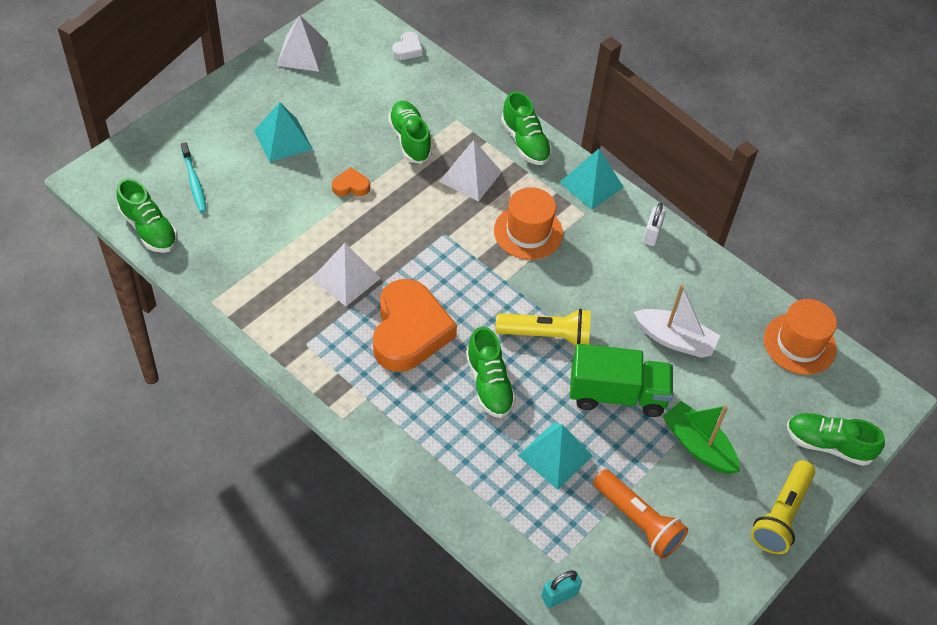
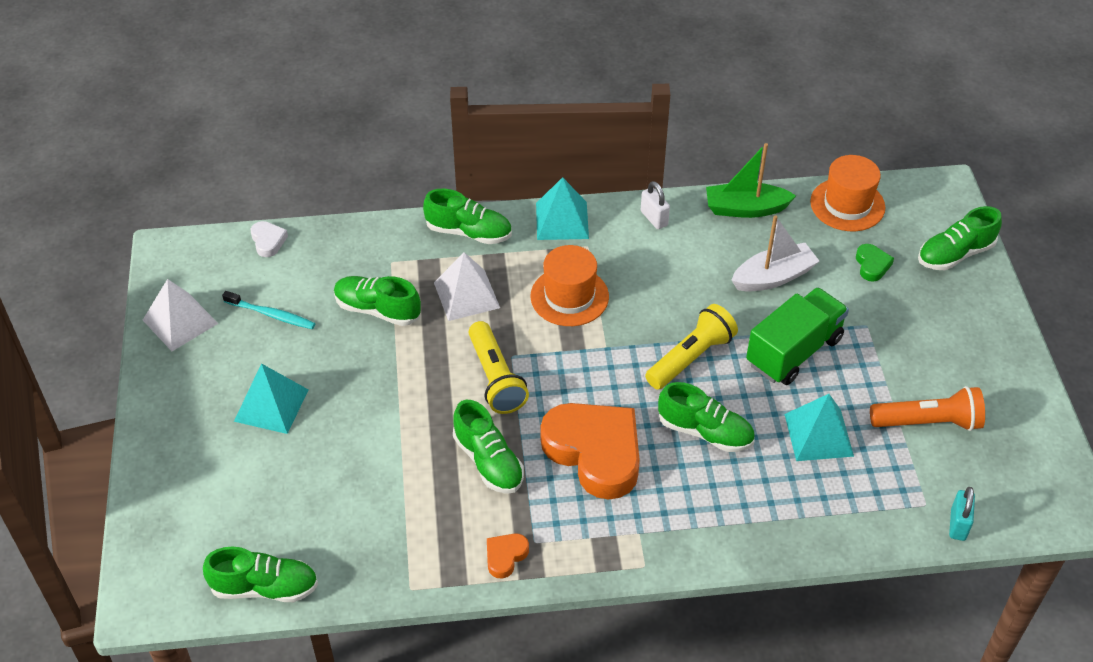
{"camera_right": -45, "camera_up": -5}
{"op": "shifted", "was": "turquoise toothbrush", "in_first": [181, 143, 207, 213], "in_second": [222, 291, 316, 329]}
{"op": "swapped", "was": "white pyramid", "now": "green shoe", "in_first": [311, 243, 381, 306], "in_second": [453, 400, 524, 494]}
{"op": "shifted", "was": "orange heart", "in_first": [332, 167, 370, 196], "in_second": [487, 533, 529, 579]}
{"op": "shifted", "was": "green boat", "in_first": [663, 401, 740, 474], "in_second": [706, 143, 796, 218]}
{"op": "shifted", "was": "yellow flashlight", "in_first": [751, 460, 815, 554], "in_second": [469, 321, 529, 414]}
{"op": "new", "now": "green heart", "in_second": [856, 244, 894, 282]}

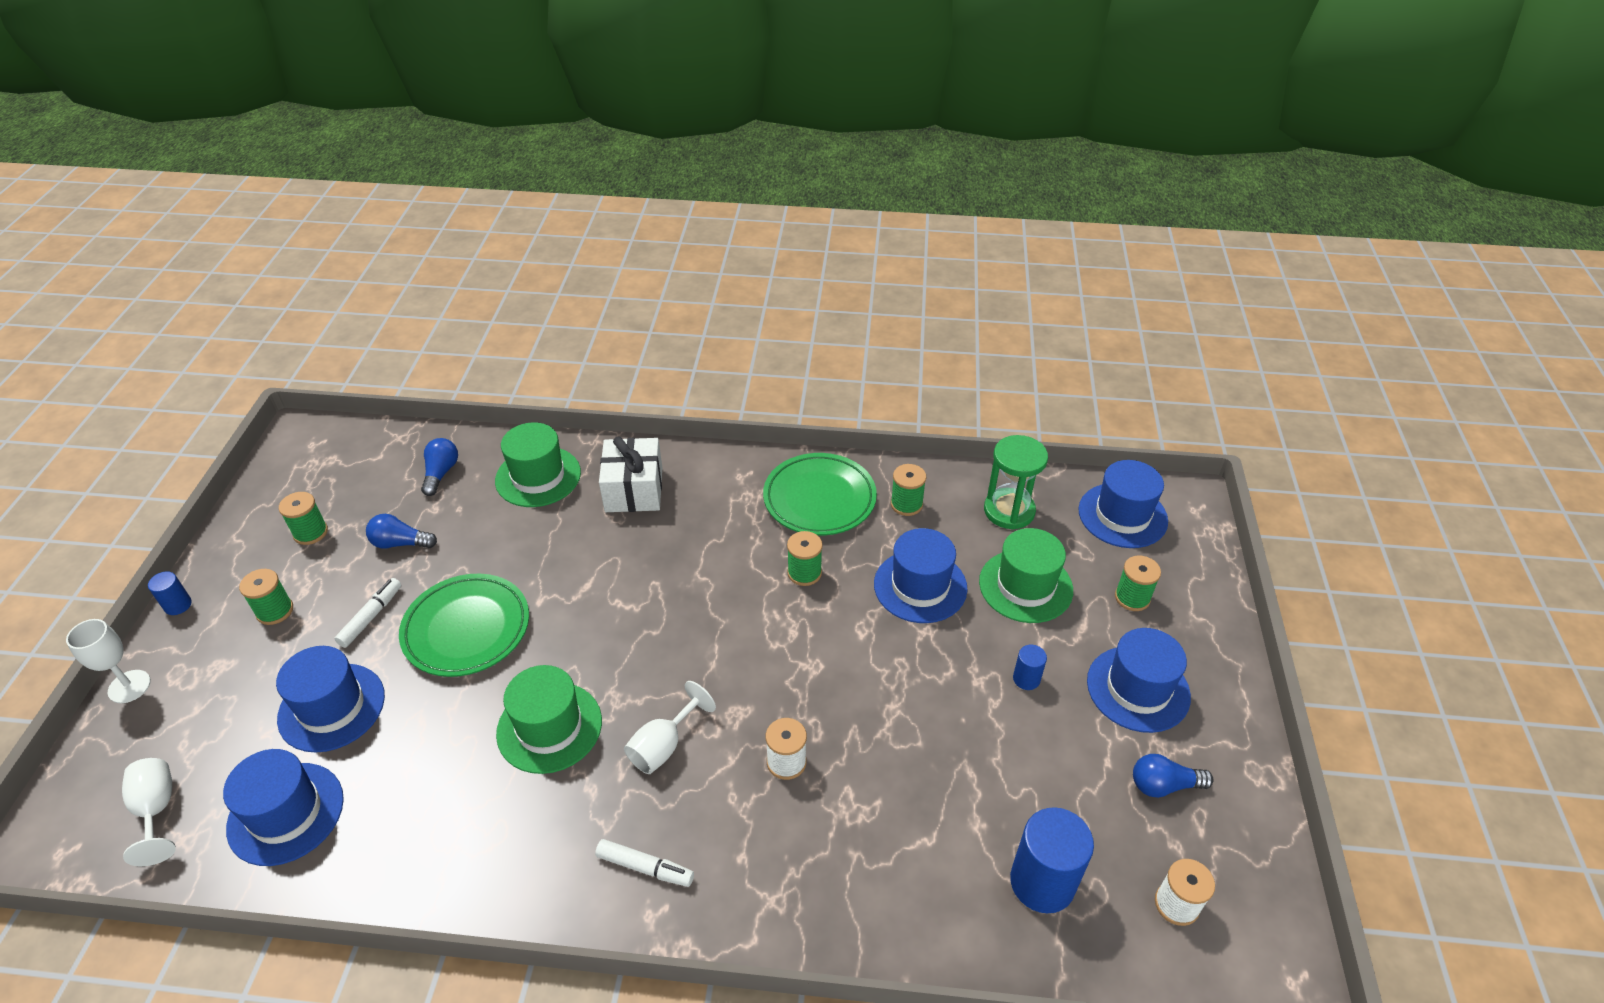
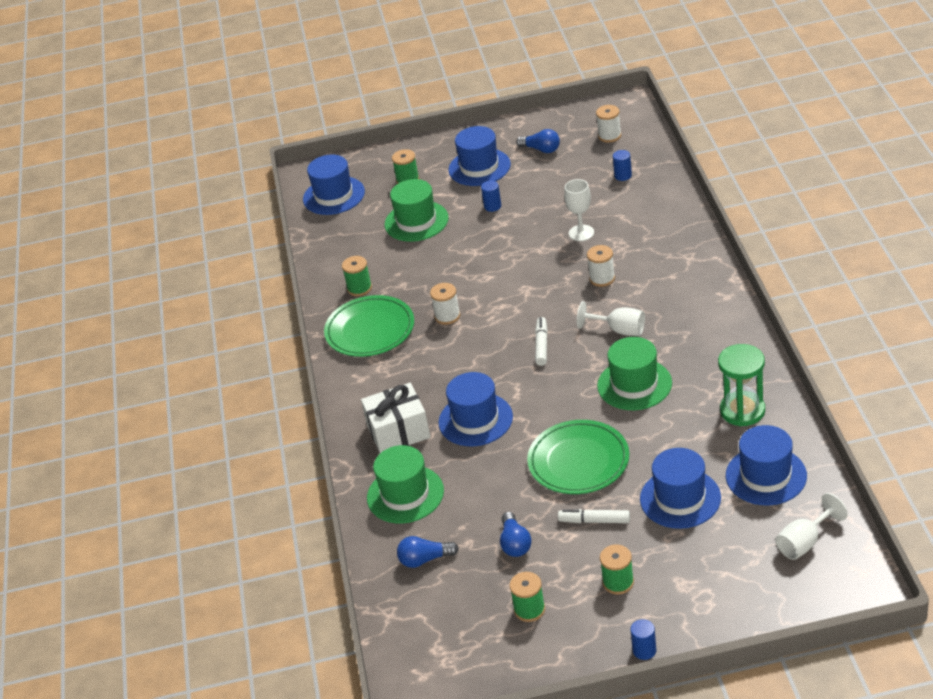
{"camera_right": -100, "camera_up": -5}
{"op": "shifted", "was": "white goblet", "in_first": [66, 619, 151, 703], "in_second": [564, 179, 594, 241]}
{"op": "shifted", "was": "white marker", "in_first": [595, 839, 694, 887], "in_second": [535, 317, 548, 366]}
{"op": "repainted", "was": "green spool", "now": "white spool", "in_first": [787, 531, 823, 586], "in_second": [430, 283, 460, 325]}
{"op": "shifted", "was": "blue hat", "in_first": [874, 528, 967, 623], "in_second": [439, 372, 513, 446]}
{"op": "shifted", "was": "green hourglass", "in_first": [984, 435, 1048, 529], "in_second": [718, 344, 765, 426]}
{"op": "scaled", "was": "blue cylinder", "in_first": [1010, 807, 1094, 913], "in_second": [613, 150, 632, 181], "ratio": 0.49}
{"op": "rotated", "was": "blue light bulb", "in_first": [1133, 754, 1214, 798], "in_second": [516, 129, 560, 153], "clockwise": -45}

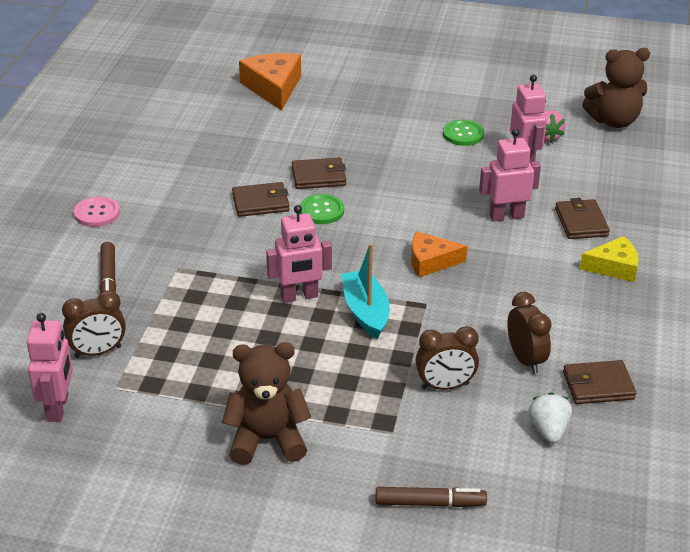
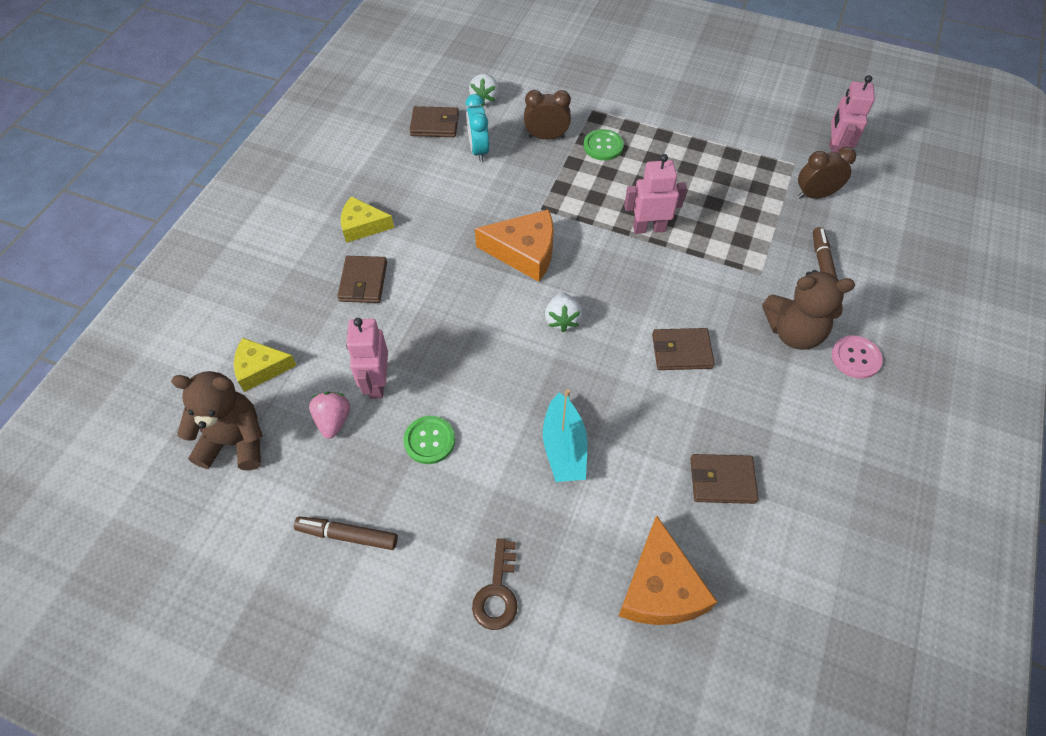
{"camera_right": -170, "camera_up": 20}
{"op": "shifted", "was": "brown teddy bear", "in_first": [222, 342, 311, 465], "in_second": [762, 270, 855, 350]}
{"op": "shifted", "was": "brown wallet", "in_first": [292, 157, 346, 189], "in_second": [690, 454, 759, 504]}
{"op": "shifted", "was": "green button", "in_first": [300, 194, 344, 224], "in_second": [584, 129, 624, 161]}
{"op": "shifted", "was": "turquoise boat", "in_first": [342, 243, 390, 339], "in_second": [543, 389, 588, 482]}
{"op": "shifted", "was": "brown marker", "in_first": [376, 487, 487, 507], "in_second": [294, 516, 398, 550]}
{"op": "scaled", "was": "orange cheese", "in_first": [411, 231, 467, 278], "in_second": [475, 209, 554, 282], "ratio": 1.51}
{"op": "gone", "was": "pink robot", "in_first": [479, 129, 541, 222]}
{"op": "repainted", "was": "brown clock", "now": "turquoise clock", "in_first": [507, 292, 551, 374], "in_second": [466, 94, 489, 162]}
{"op": "new", "now": "yellow cheese", "in_second": [234, 338, 297, 392]}
{"op": "new", "now": "brown key", "in_second": [472, 538, 518, 630]}
{"op": "new", "now": "white strawberry", "in_second": [545, 293, 582, 332]}

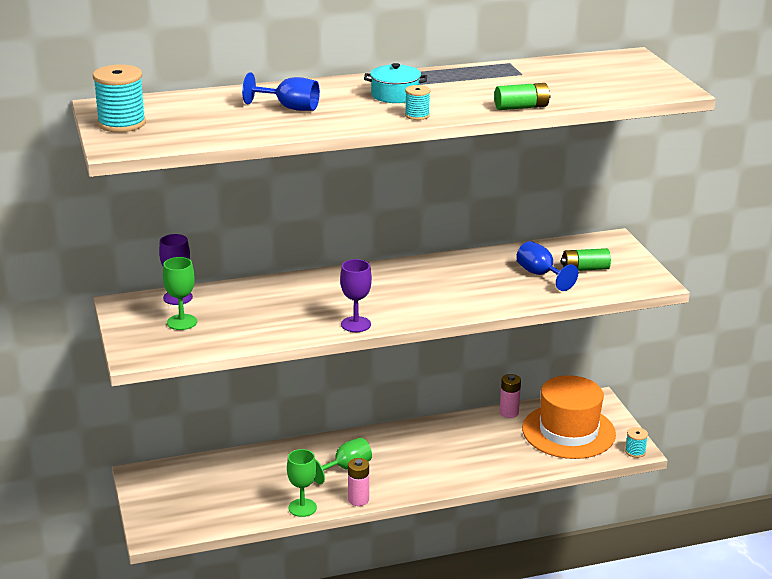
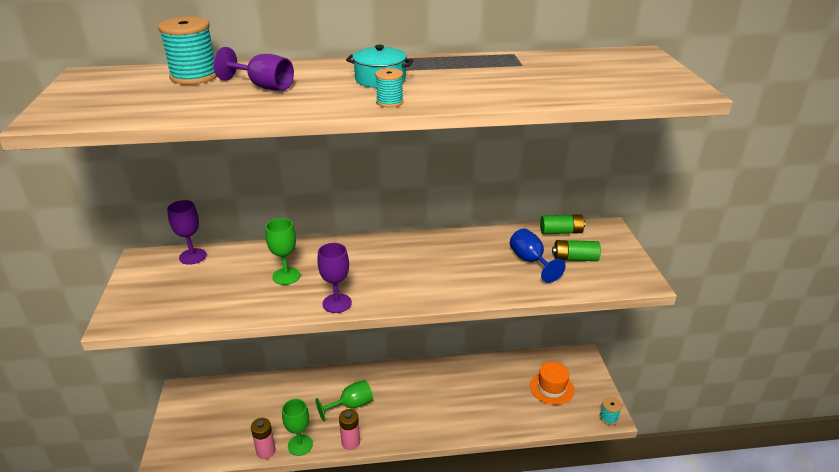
{"camera_right": 10, "camera_up": 5}
{"op": "shifted", "was": "turquoise spool", "in_first": [93, 64, 146, 132], "in_second": [158, 17, 217, 85]}
{"op": "shifted", "was": "green goblet", "in_first": [163, 257, 197, 330], "in_second": [265, 218, 300, 285]}
{"op": "repainted", "was": "blue goblet", "now": "purple goblet", "in_first": [242, 72, 320, 111], "in_second": [213, 47, 294, 91]}
{"op": "shifted", "was": "green battery", "in_first": [494, 83, 551, 110], "in_second": [540, 214, 585, 234]}
{"op": "shifted", "was": "pink battery", "in_first": [500, 374, 521, 418], "in_second": [251, 418, 276, 459]}
{"op": "scaled", "was": "orange hat", "in_first": [522, 375, 616, 459], "in_second": [530, 362, 574, 405], "ratio": 0.54}

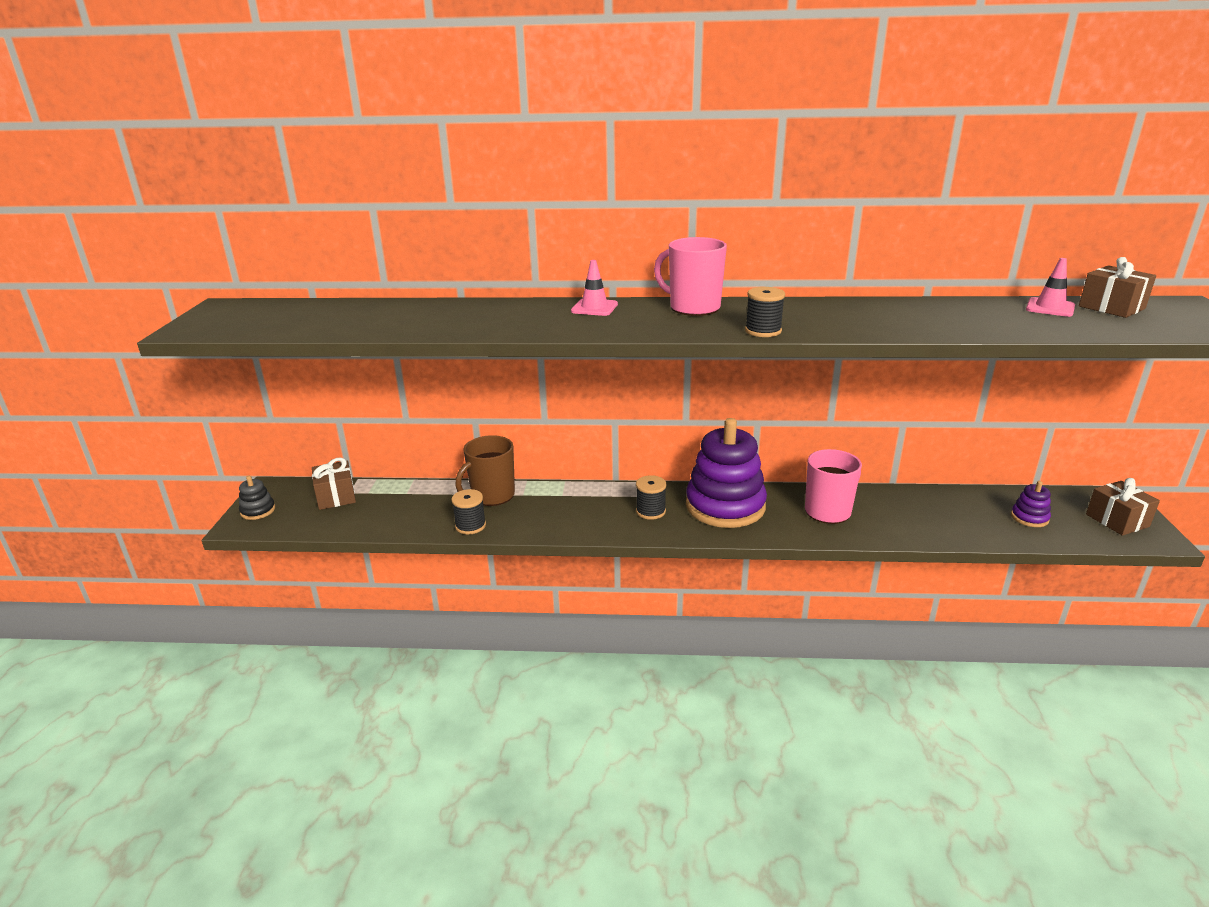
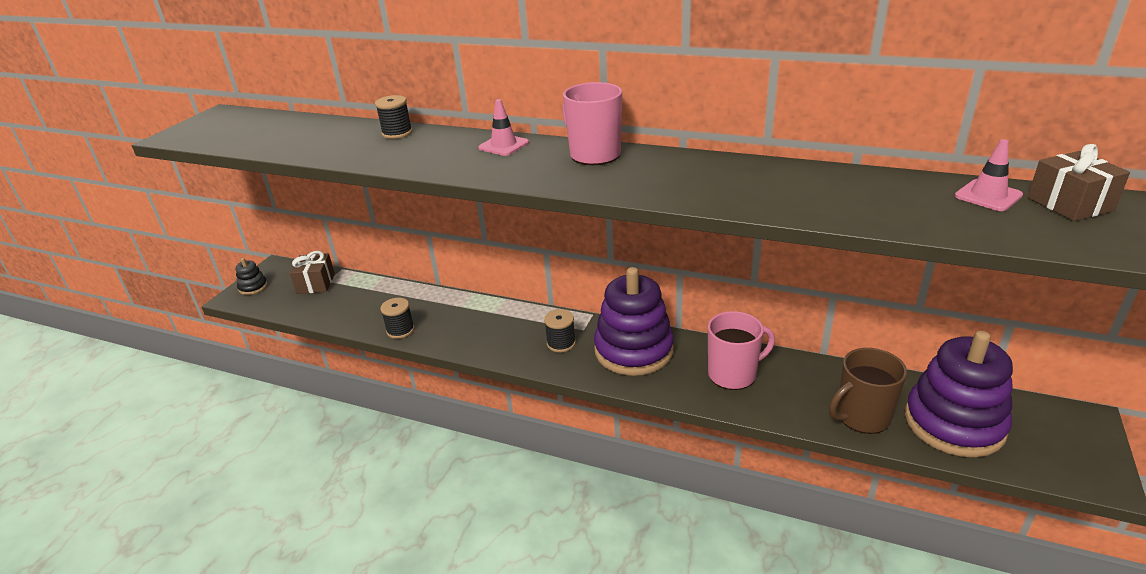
{"camera_right": 20, "camera_up": 5}
{"op": "shifted", "was": "brown mug", "in_first": [455, 435, 515, 506], "in_second": [829, 348, 907, 434]}
{"op": "shifted", "was": "black spool", "in_first": [745, 287, 785, 337], "in_second": [375, 95, 413, 139]}
{"op": "scaled", "was": "purple stacking toy", "in_first": [1011, 481, 1051, 527], "in_second": [905, 331, 1013, 457], "ratio": 2.37}
{"op": "gone", "was": "brown gift", "in_first": [1086, 478, 1160, 536]}

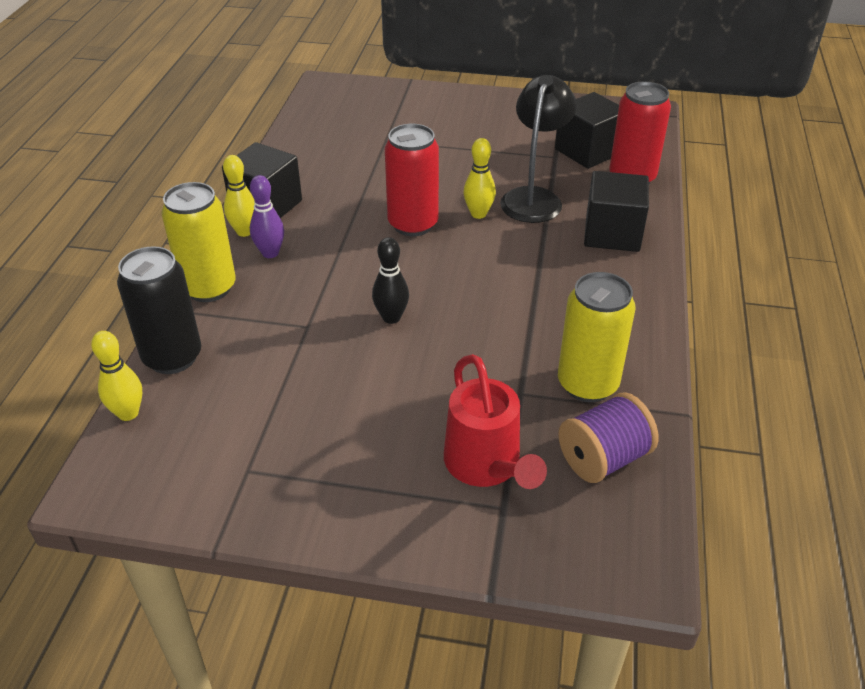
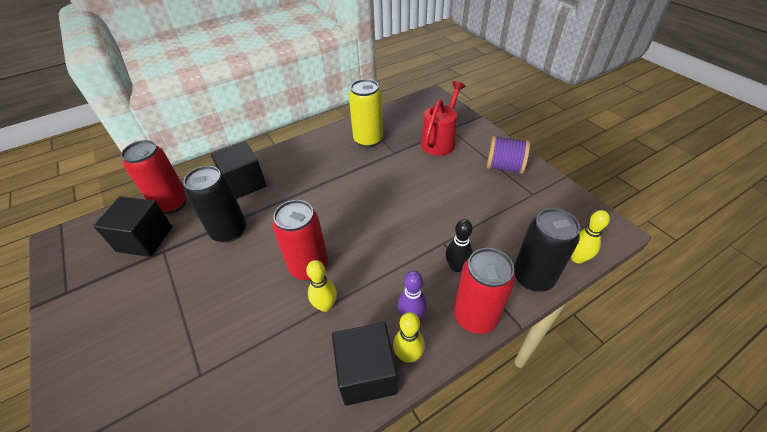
{"camera_right": -130, "camera_up": 5}
{"op": "repainted", "was": "yellow can", "now": "red can", "in_first": [161, 182, 236, 302], "in_second": [454, 248, 516, 334]}
{"op": "shifted", "was": "black bowling pin", "in_first": [372, 237, 409, 324], "in_second": [446, 219, 473, 272]}
{"op": "shifted", "was": "yellow bowling pin", "in_first": [463, 138, 496, 219], "in_second": [306, 260, 337, 312]}
{"op": "swapped", "was": "black lamp", "now": "black can", "in_first": [500, 75, 577, 223], "in_second": [183, 166, 246, 243]}
{"op": "shifted", "was": "purple spool", "in_first": [558, 392, 659, 483], "in_second": [486, 136, 530, 174]}

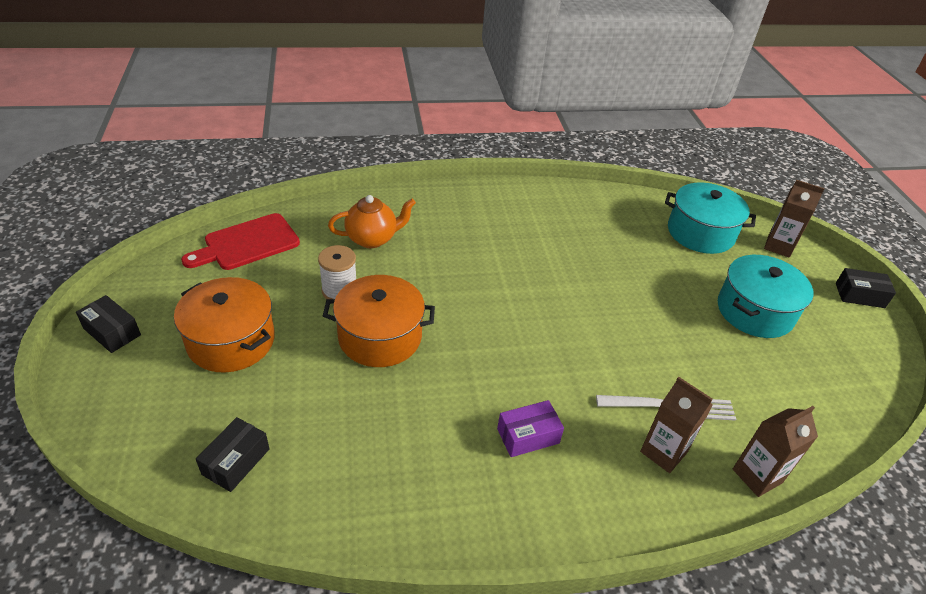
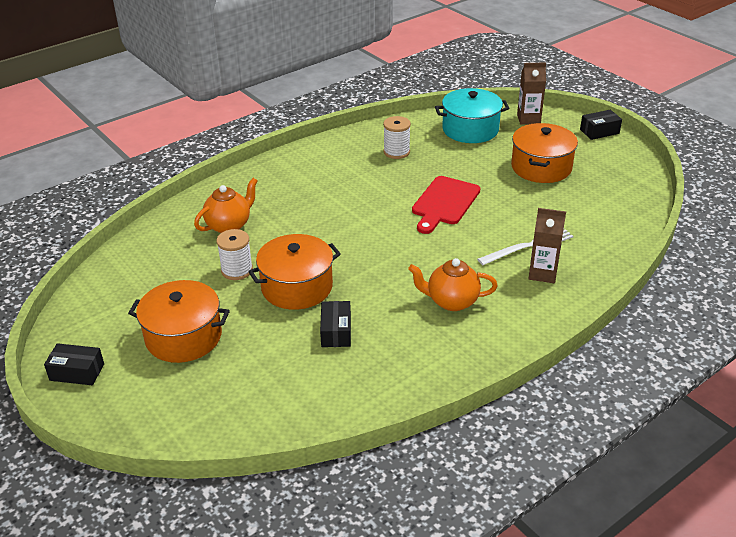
{"camera_right": -25, "camera_up": -5}
{"op": "shifted", "was": "red cutting board", "in_first": [181, 213, 300, 270], "in_second": [412, 176, 480, 234]}
{"op": "shifted", "was": "black box", "in_first": [196, 417, 270, 492], "in_second": [320, 301, 351, 347]}
{"op": "swapped", "was": "purple box", "now": "orange teapot", "in_first": [497, 400, 564, 457], "in_second": [408, 258, 498, 311]}
{"op": "repainted", "was": "turquoise pot", "now": "orange pot", "in_first": [718, 255, 814, 338], "in_second": [511, 123, 578, 183]}
{"op": "gone", "was": "brown carton", "in_first": [733, 406, 818, 497]}
{"op": "new", "now": "white spool", "in_second": [383, 116, 411, 159]}

